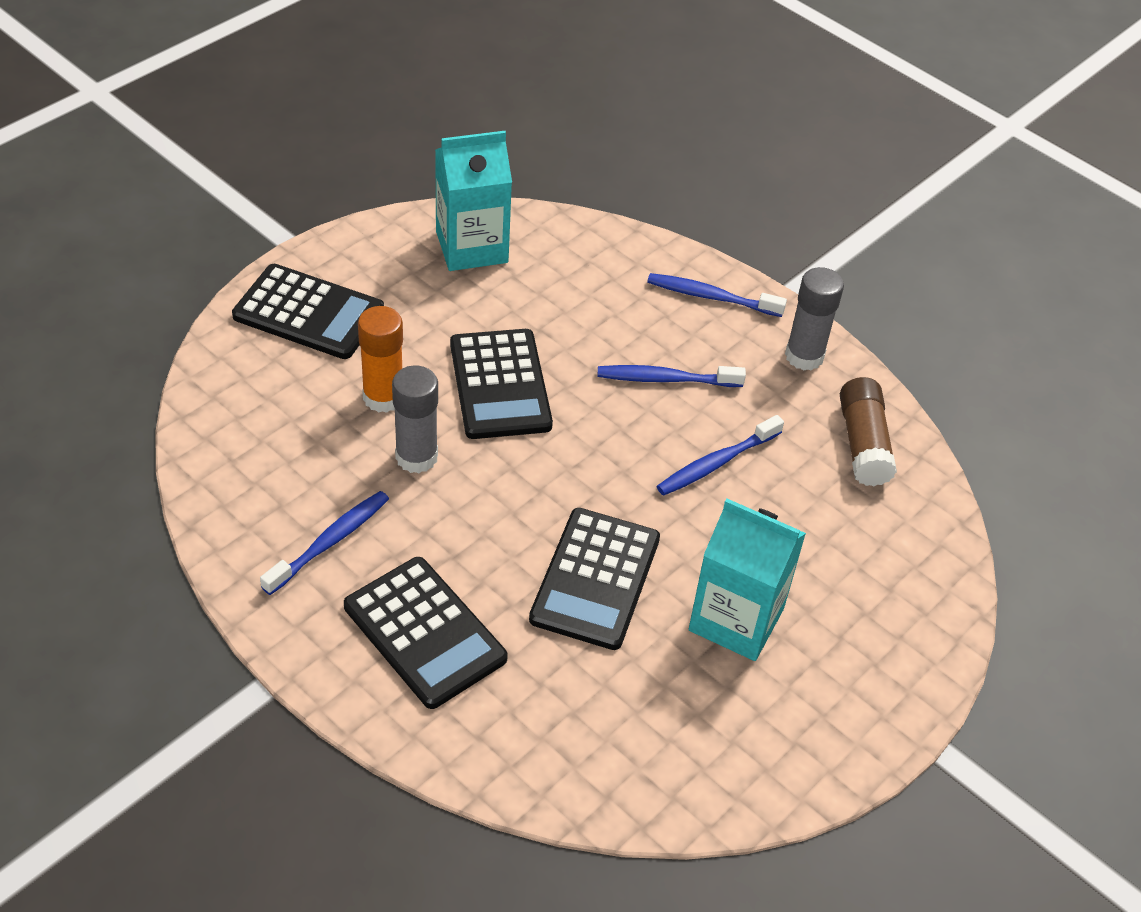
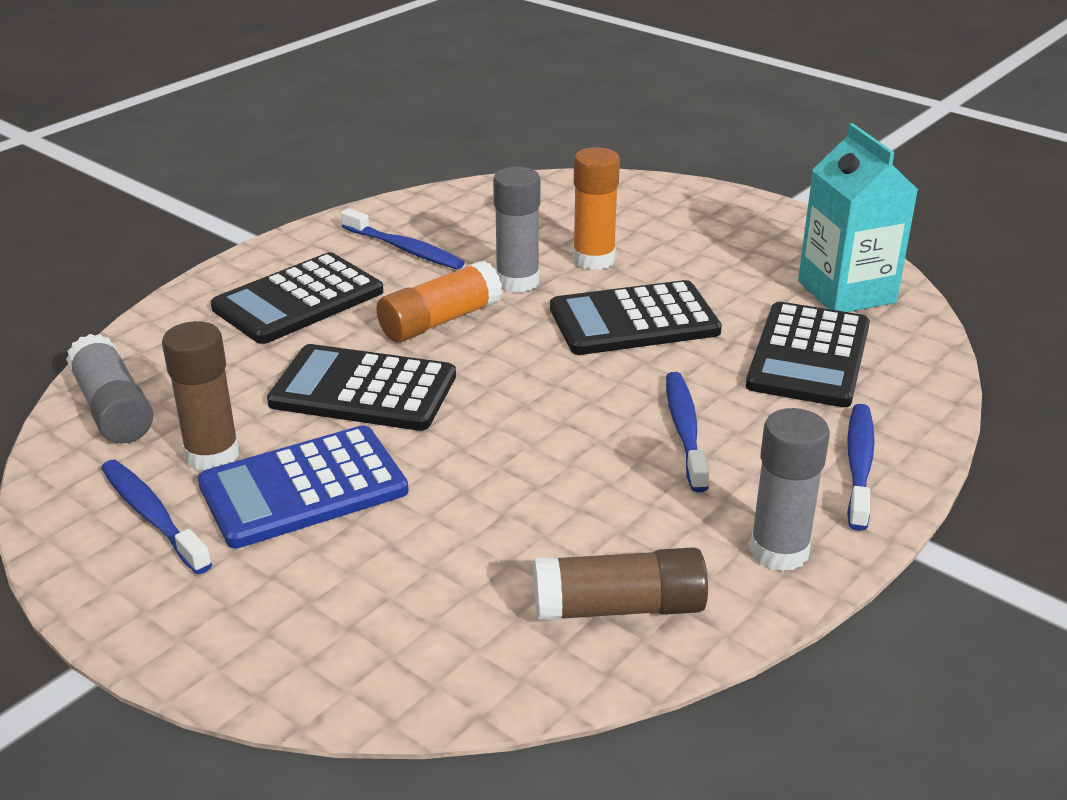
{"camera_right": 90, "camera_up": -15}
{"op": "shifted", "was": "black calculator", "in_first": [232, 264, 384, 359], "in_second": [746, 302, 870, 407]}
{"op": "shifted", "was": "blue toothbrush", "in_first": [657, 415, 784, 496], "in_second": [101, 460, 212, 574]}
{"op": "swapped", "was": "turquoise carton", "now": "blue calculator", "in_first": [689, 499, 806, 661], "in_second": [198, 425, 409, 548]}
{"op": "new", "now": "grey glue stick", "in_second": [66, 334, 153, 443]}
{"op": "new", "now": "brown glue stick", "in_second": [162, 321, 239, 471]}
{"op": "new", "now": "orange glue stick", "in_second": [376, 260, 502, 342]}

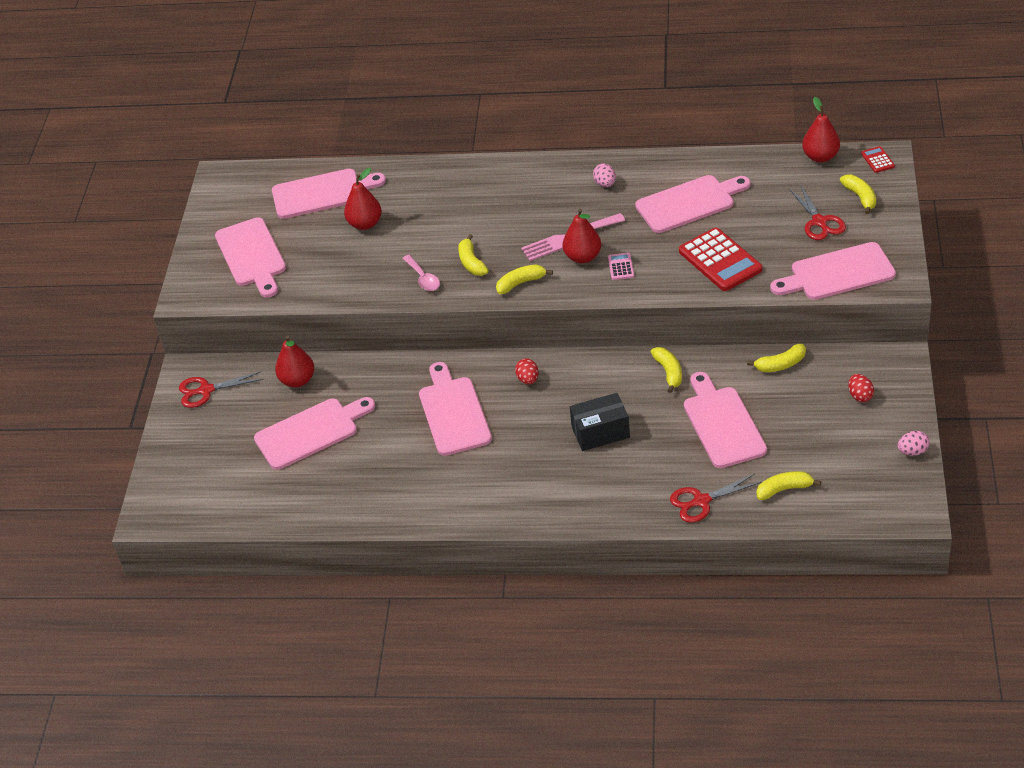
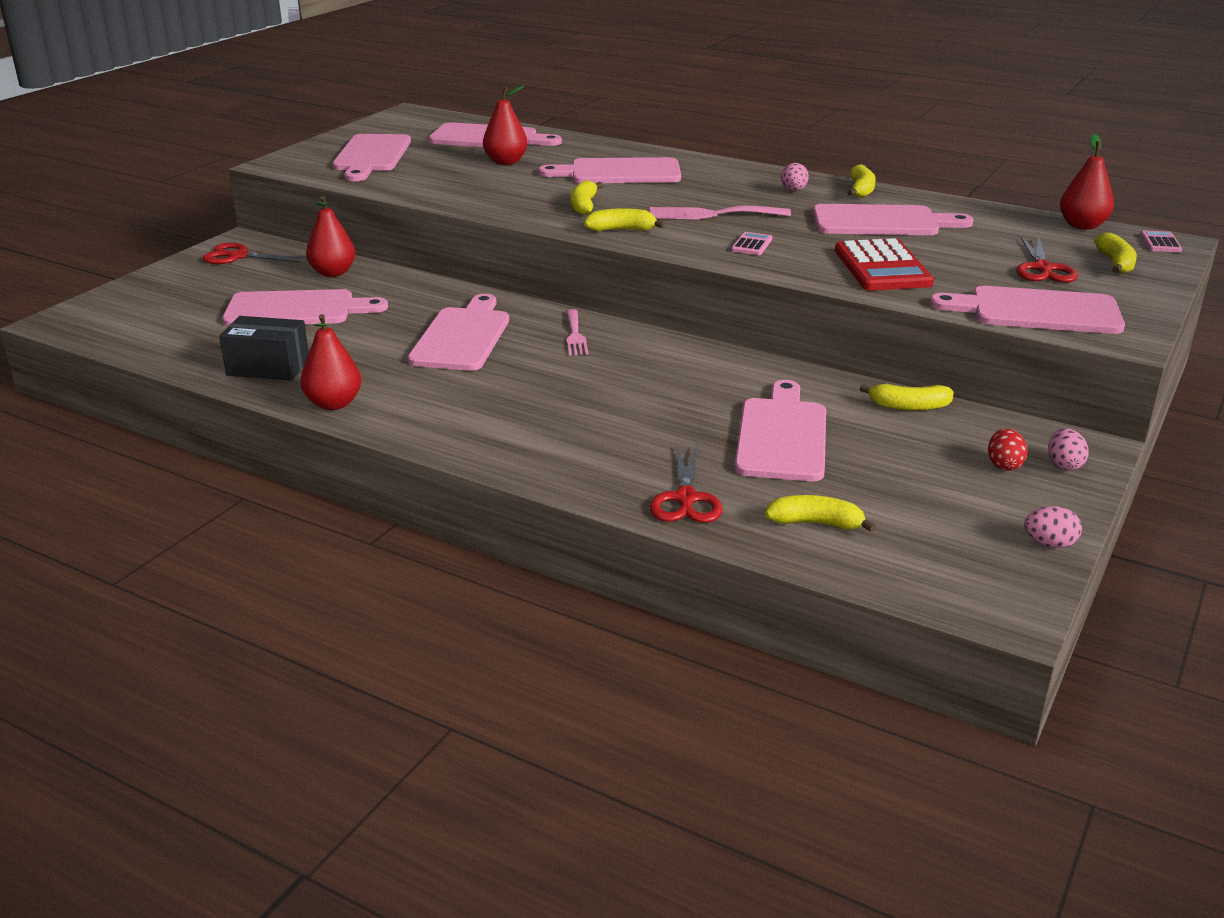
{"camera_right": 20, "camera_up": -15}
{"op": "gone", "was": "pink spoon", "in_first": [402, 255, 440, 291]}
{"op": "swapped", "was": "red egg", "now": "pink fork", "in_first": [515, 358, 539, 384], "in_second": [566, 309, 588, 355]}
{"op": "shifted", "was": "red pear", "in_first": [563, 209, 601, 263], "in_second": [300, 314, 361, 410]}
{"op": "shifted", "was": "black box", "in_first": [570, 393, 630, 451], "in_second": [219, 316, 309, 381]}
{"op": "shifted", "was": "yellow banana", "in_first": [651, 347, 682, 393], "in_second": [847, 164, 876, 198]}
{"op": "rotated", "was": "red scissors", "in_first": [670, 474, 762, 523], "in_second": [650, 445, 722, 523], "clockwise": -90}
{"op": "repainted", "was": "red calculator", "now": "pink calculator", "in_first": [861, 146, 895, 173], "in_second": [1140, 230, 1182, 252]}
{"op": "new", "now": "pink cutting board", "in_second": [538, 157, 681, 183]}
{"op": "new", "now": "pink egg", "in_second": [1048, 428, 1089, 471]}

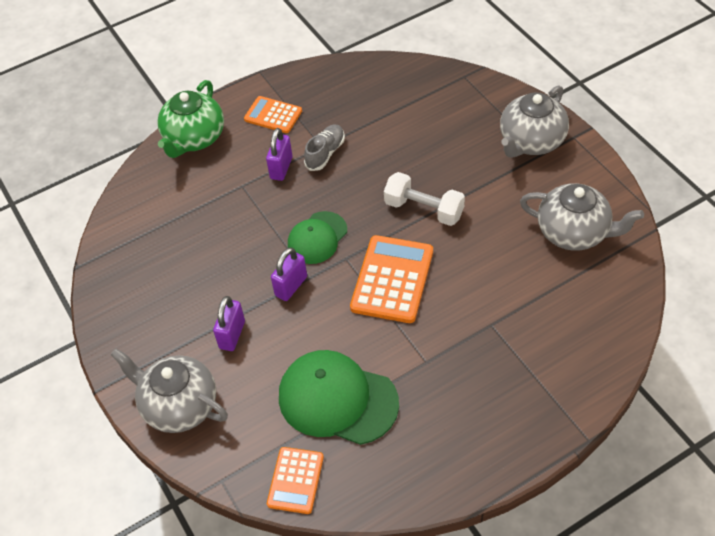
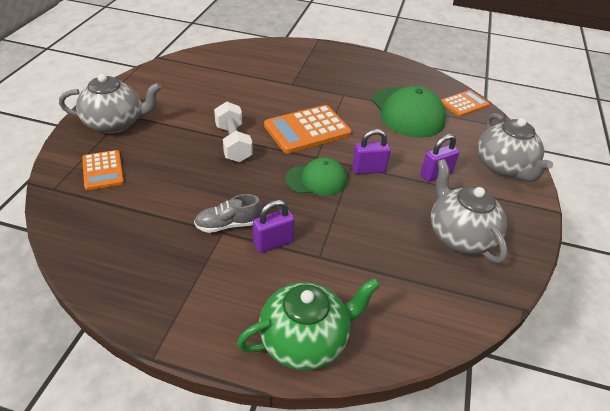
{"camera_right": -140, "camera_up": -10}
{"op": "shifted", "was": "orange calculator", "in_first": [244, 96, 302, 133], "in_second": [82, 150, 124, 190]}
{"op": "shifted", "was": "grey teapot", "in_first": [520, 183, 644, 251], "in_second": [431, 159, 508, 263]}

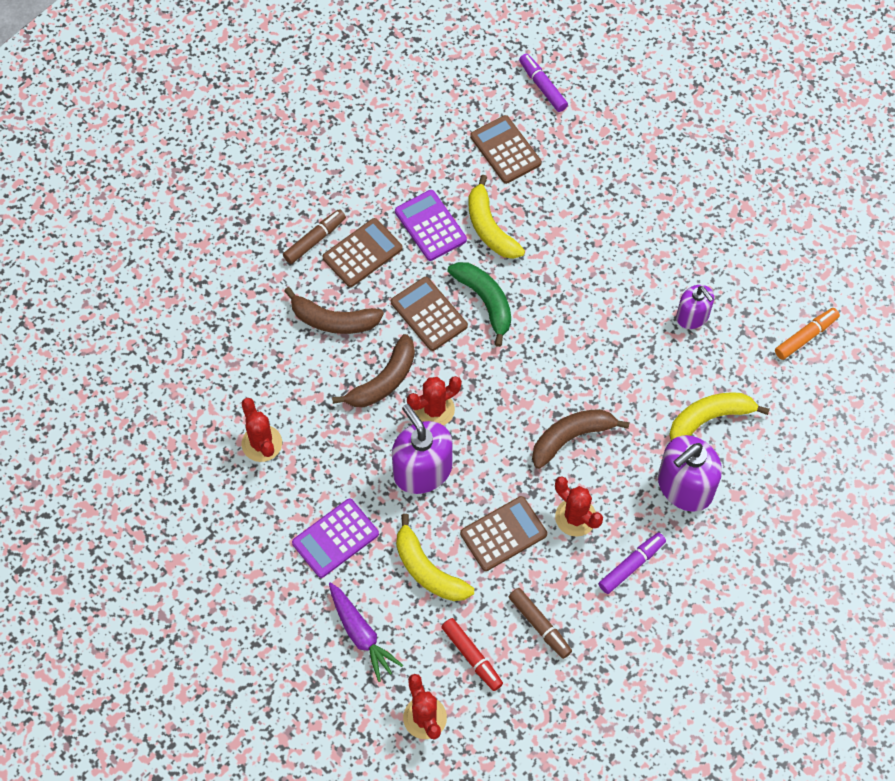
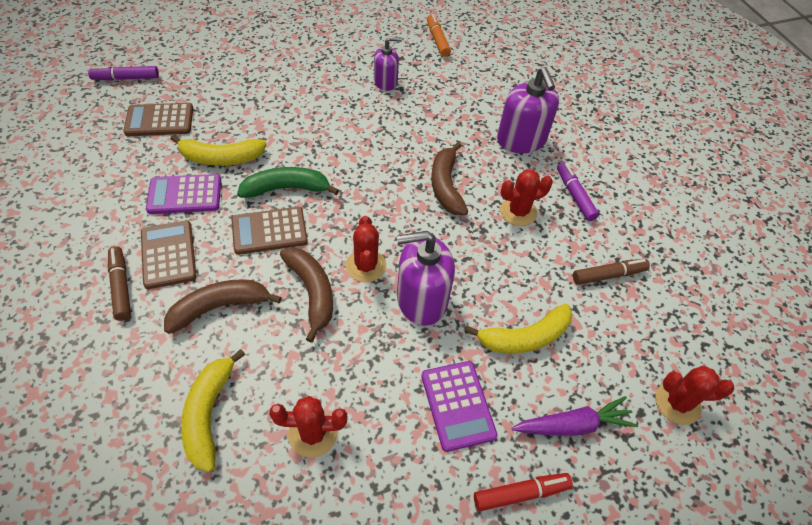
{"camera_right": -70, "camera_up": -10}
{"op": "rotated", "was": "brown banana", "in_first": [284, 287, 384, 334], "in_second": [164, 279, 282, 334], "clockwise": -150}
{"op": "shifted", "was": "red marker", "in_first": [442, 618, 503, 691], "in_second": [474, 473, 573, 511]}
{"op": "gone", "was": "brown calculator", "in_first": [460, 496, 547, 571]}
{"op": "shifted", "was": "yellow banana", "in_first": [669, 392, 770, 441], "in_second": [181, 349, 246, 472]}

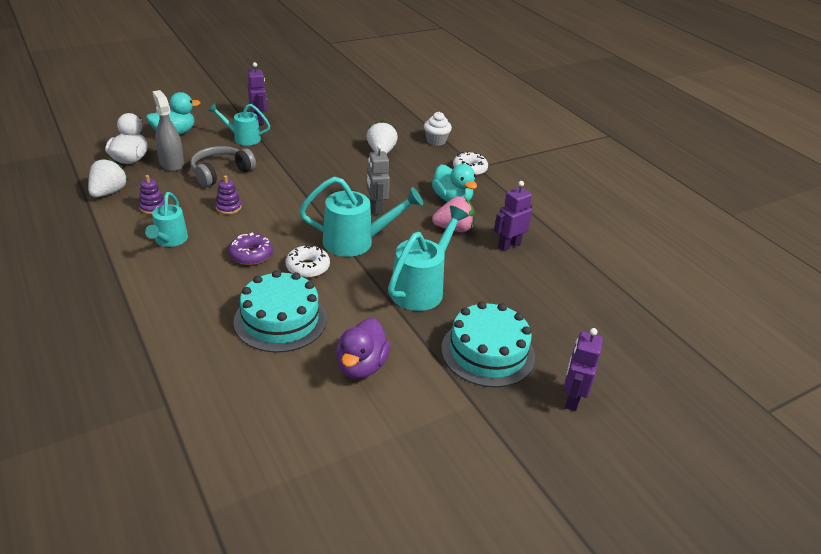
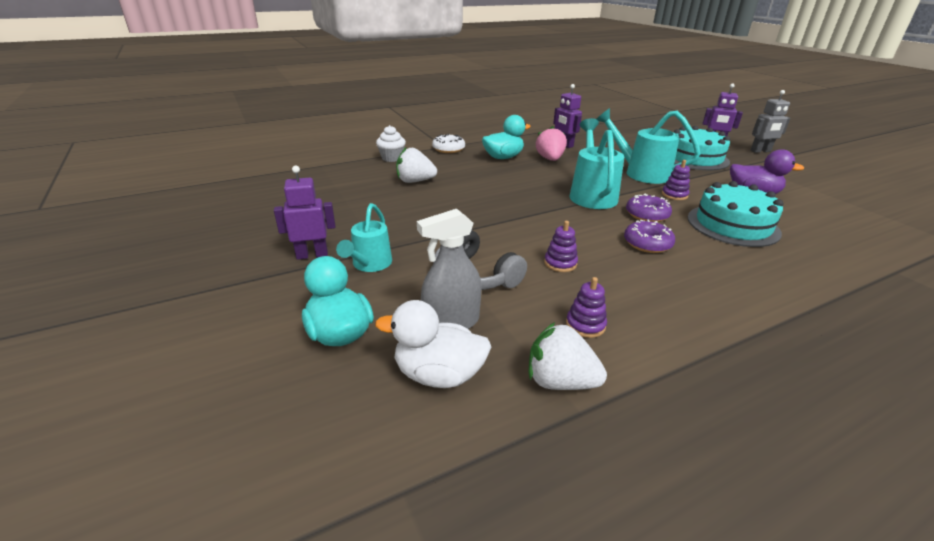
{"camera_right": -85, "camera_up": -5}
{"op": "gone", "was": "turquoise watering can", "in_first": [145, 192, 188, 247]}
{"op": "repainted", "was": "white donut", "now": "purple donut", "in_first": [286, 245, 330, 278], "in_second": [626, 194, 672, 222]}
{"op": "shifted", "was": "grey robot", "in_first": [366, 144, 390, 215], "in_second": [751, 90, 790, 153]}
{"op": "new", "now": "purple stacking toy", "in_second": [662, 160, 690, 200]}

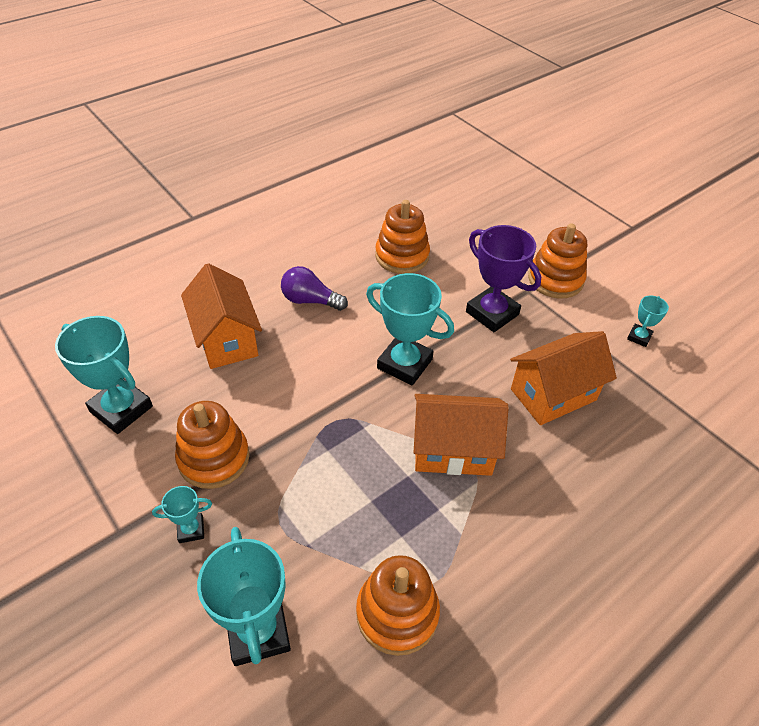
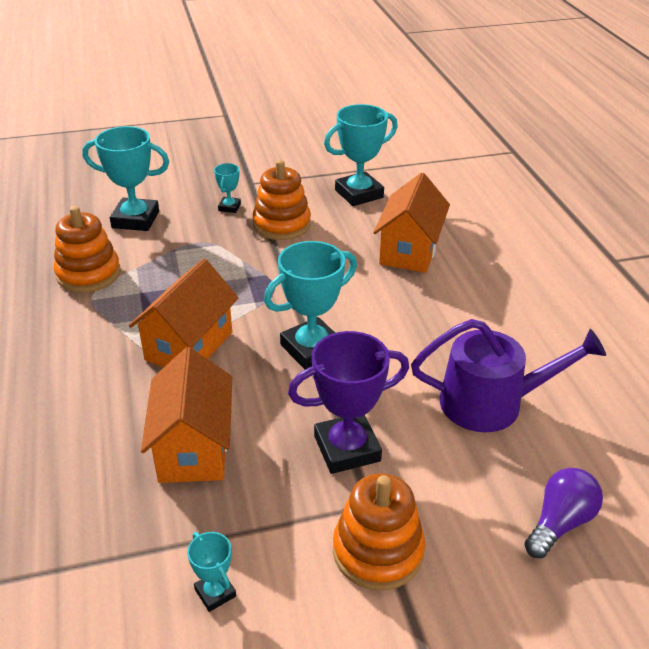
{"camera_right": 115, "camera_up": -10}
{"op": "rotated", "was": "orange house", "in_first": [181, 263, 262, 369], "in_second": [373, 173, 450, 273], "clockwise": -75}
{"op": "shifted", "was": "purple light bulb", "in_first": [281, 266, 348, 311], "in_second": [524, 468, 603, 558]}
{"op": "swapped", "was": "orange stacking toy", "now": "purple watering can", "in_first": [375, 200, 430, 274], "in_second": [411, 319, 606, 432]}

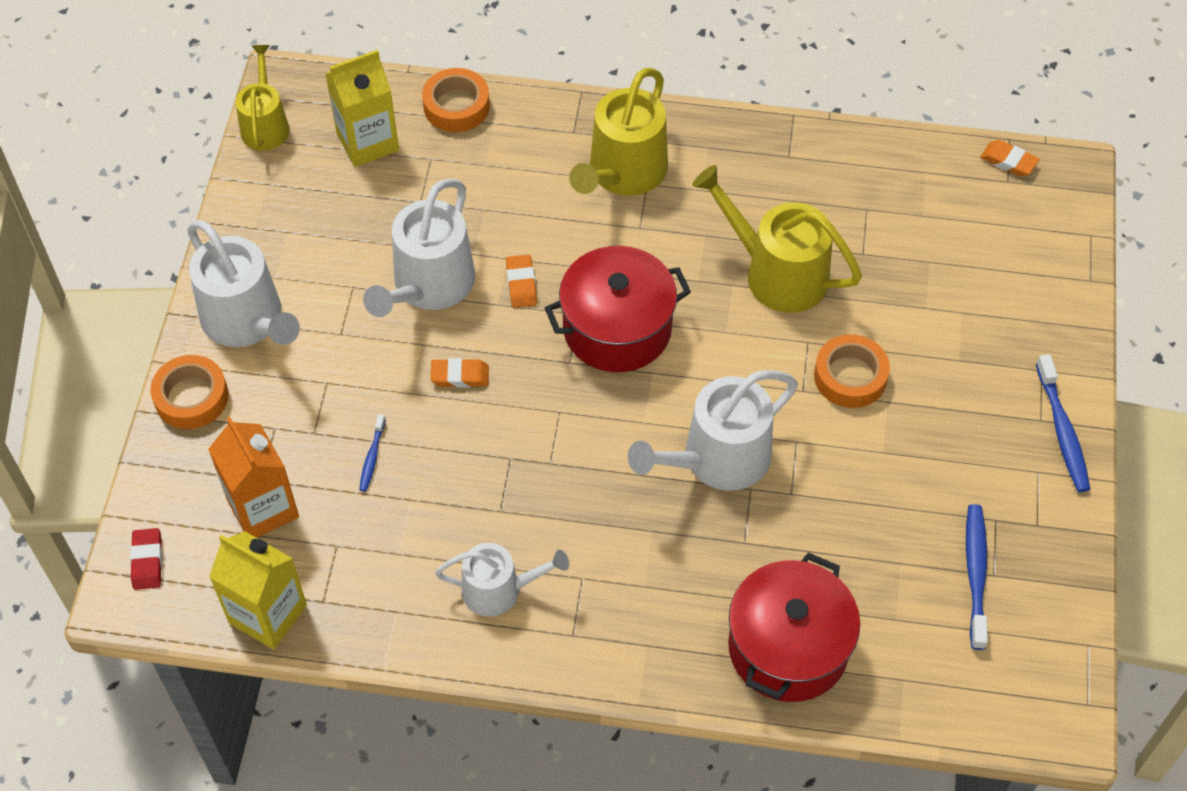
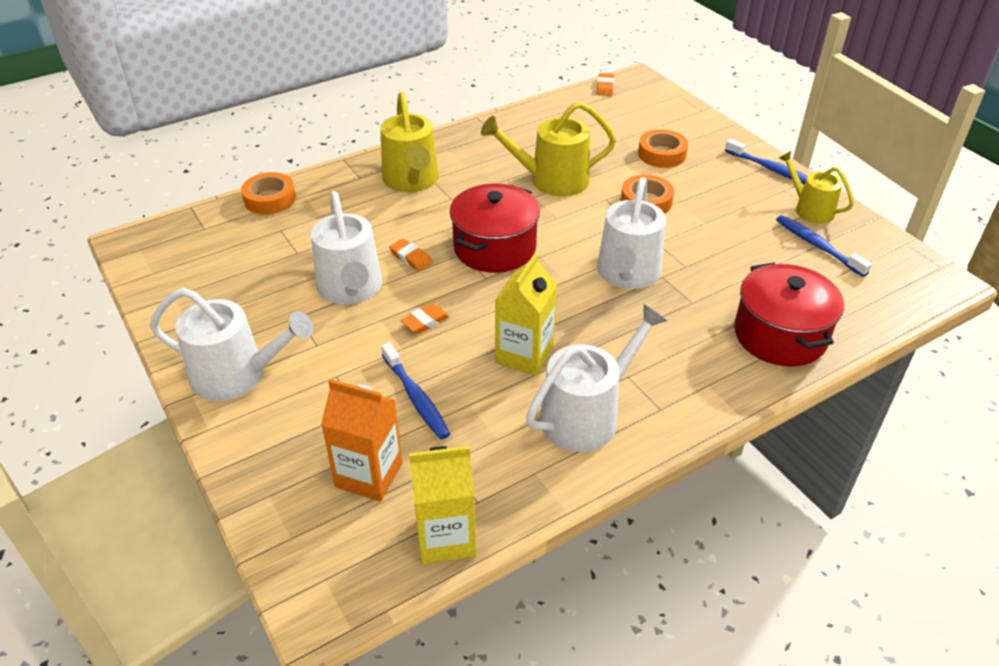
{"camera_right": -40, "camera_up": -15}
{"op": "gone", "was": "red eraser", "in_first": [130, 528, 162, 590]}
{"op": "shifted", "was": "orange tape", "in_first": [150, 355, 229, 429], "in_second": [638, 129, 688, 168]}
{"op": "shifted", "was": "yellow watering can", "in_first": [235, 45, 290, 151], "in_second": [779, 151, 854, 224]}
{"op": "shifted", "was": "yellow carton", "in_first": [325, 50, 399, 167], "in_second": [495, 253, 557, 376]}
{"op": "scaled", "was": "blue toothbrush", "in_first": [359, 414, 386, 492], "in_second": [381, 342, 450, 440], "ratio": 1.8}
{"op": "scaled", "was": "white watering can", "in_first": [435, 543, 569, 617], "in_second": [526, 304, 667, 452], "ratio": 1.58}
{"op": "rotated", "was": "orange eraser", "in_first": [980, 140, 1039, 177], "in_second": [597, 73, 615, 96], "clockwise": -75}

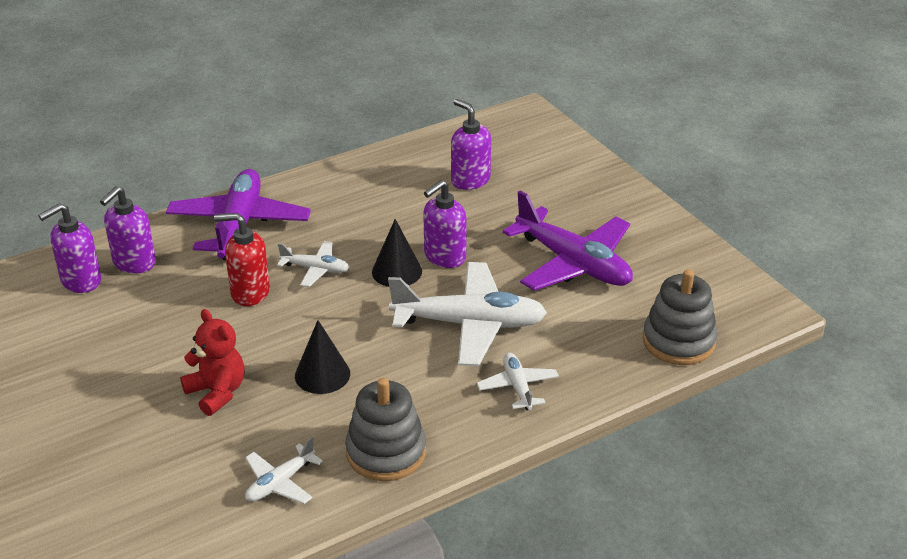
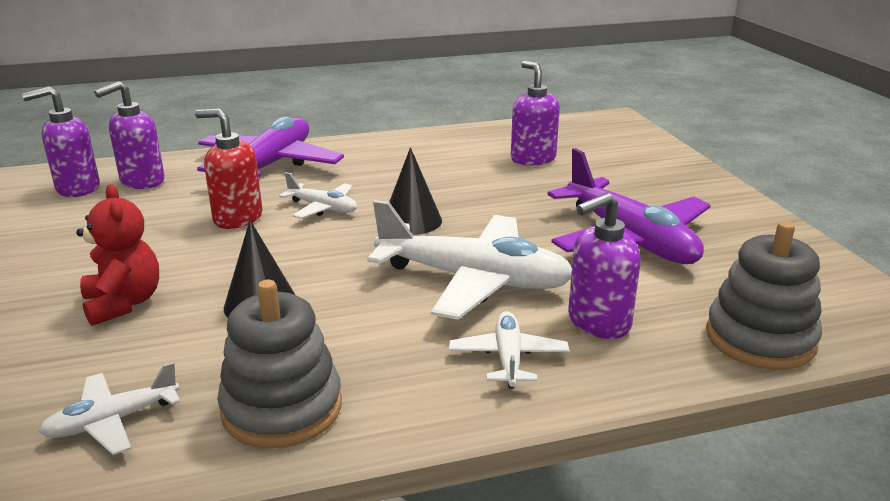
{"camera_right": 15, "camera_up": -10}
{"op": "shifted", "was": "purple soap dispenser", "in_first": [423, 180, 467, 268], "in_second": [568, 192, 641, 339]}

